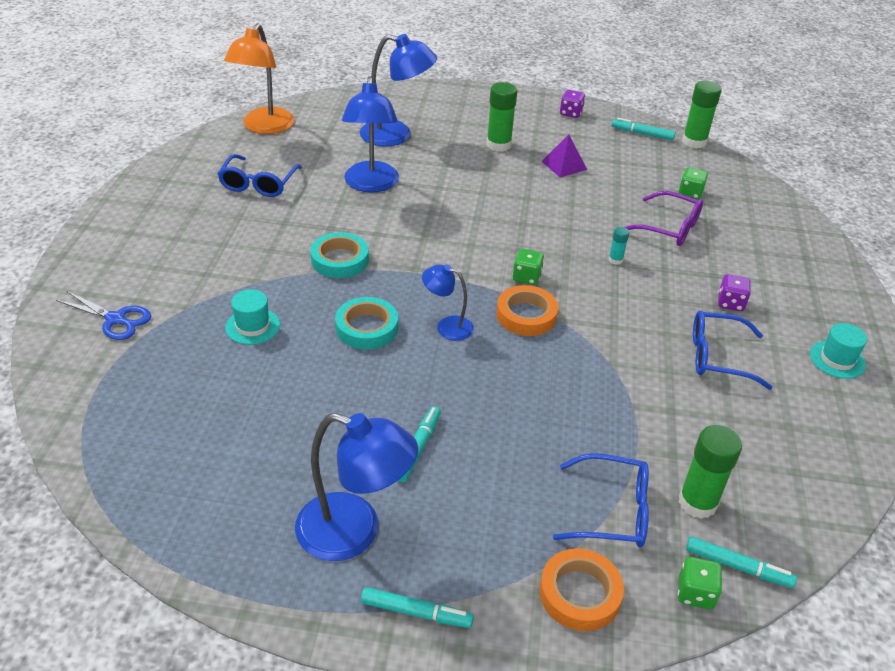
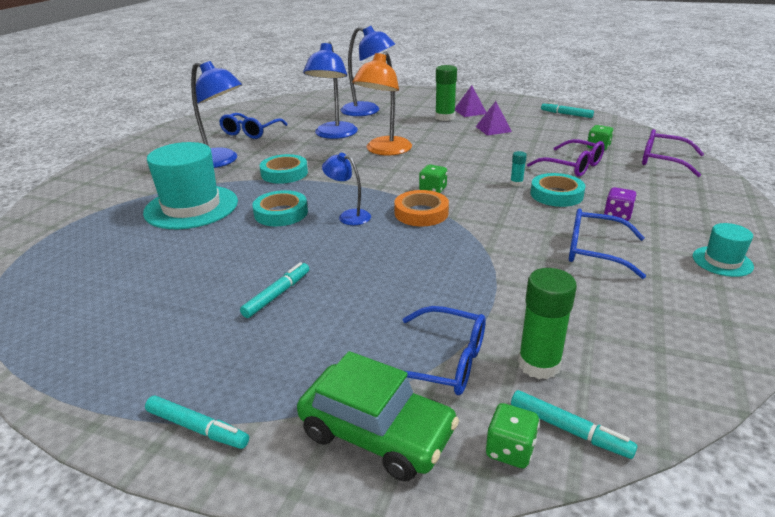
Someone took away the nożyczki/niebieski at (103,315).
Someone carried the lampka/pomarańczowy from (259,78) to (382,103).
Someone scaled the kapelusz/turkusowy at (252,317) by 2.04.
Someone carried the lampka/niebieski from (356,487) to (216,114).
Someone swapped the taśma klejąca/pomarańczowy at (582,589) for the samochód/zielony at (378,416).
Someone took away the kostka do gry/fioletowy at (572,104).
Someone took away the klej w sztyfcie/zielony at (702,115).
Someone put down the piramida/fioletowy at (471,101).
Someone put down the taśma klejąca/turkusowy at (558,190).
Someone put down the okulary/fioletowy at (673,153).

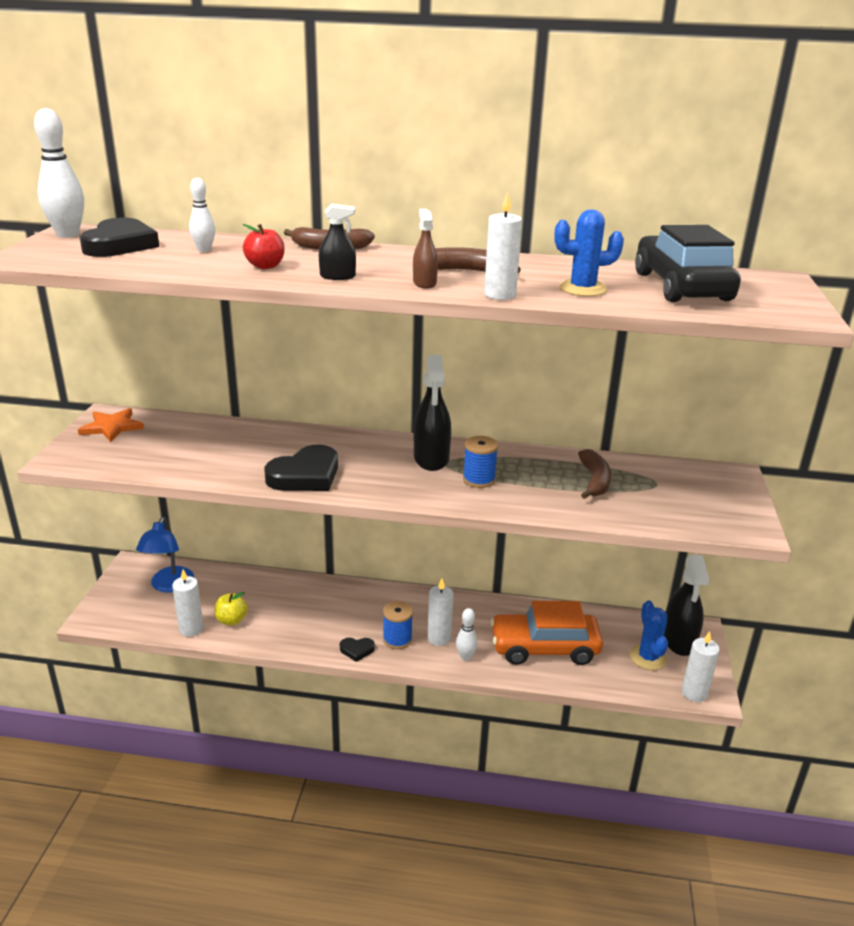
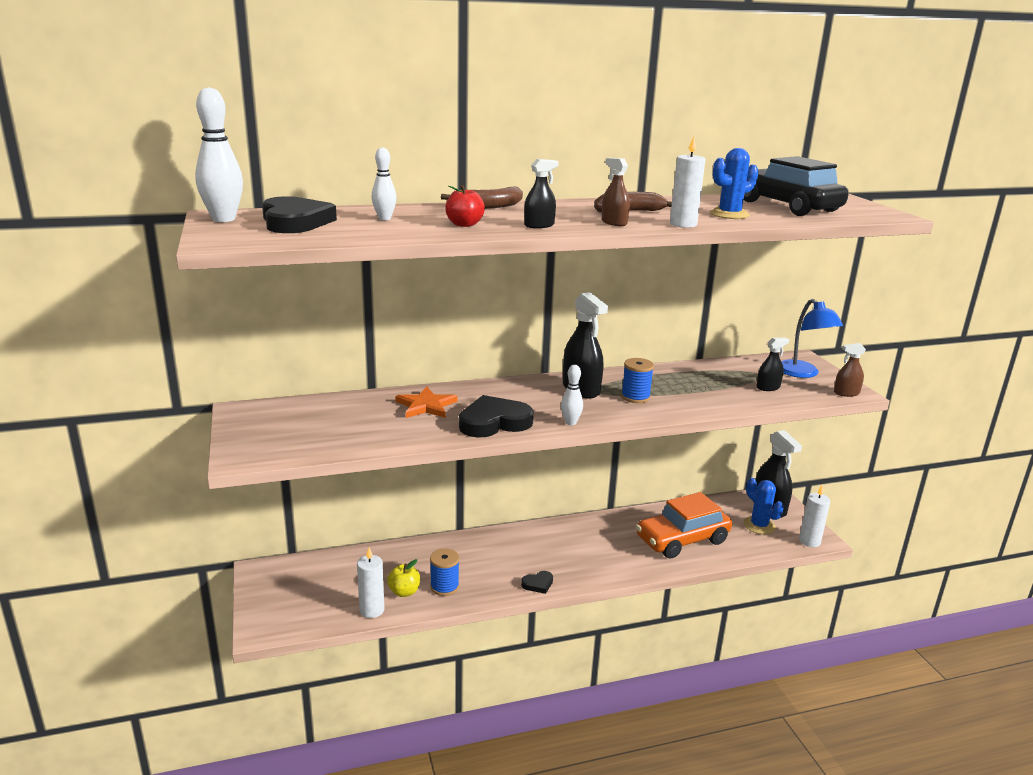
Someone carried the gwiazda/pomarańczowy from (111,425) to (426,402).
Someone carried the lampka/niebieski from (165,554) to (812,338).
Someone rotated the serce/czarny at (301,468) by 135 degrees counterclockwise.
Someone carried the szpulka/niebieski from (398,625) to (444,572).
Someone took away the świeca/biały at (440,612).
Someone carried the kręgiel/biały from (467,634) to (572,395).
Someone took away the banan/brązowy at (594,474).
Someone put down the spryskiwacz/czarny at (772,364).
Someone put down the spryskiwacz/brązowy at (850,370).

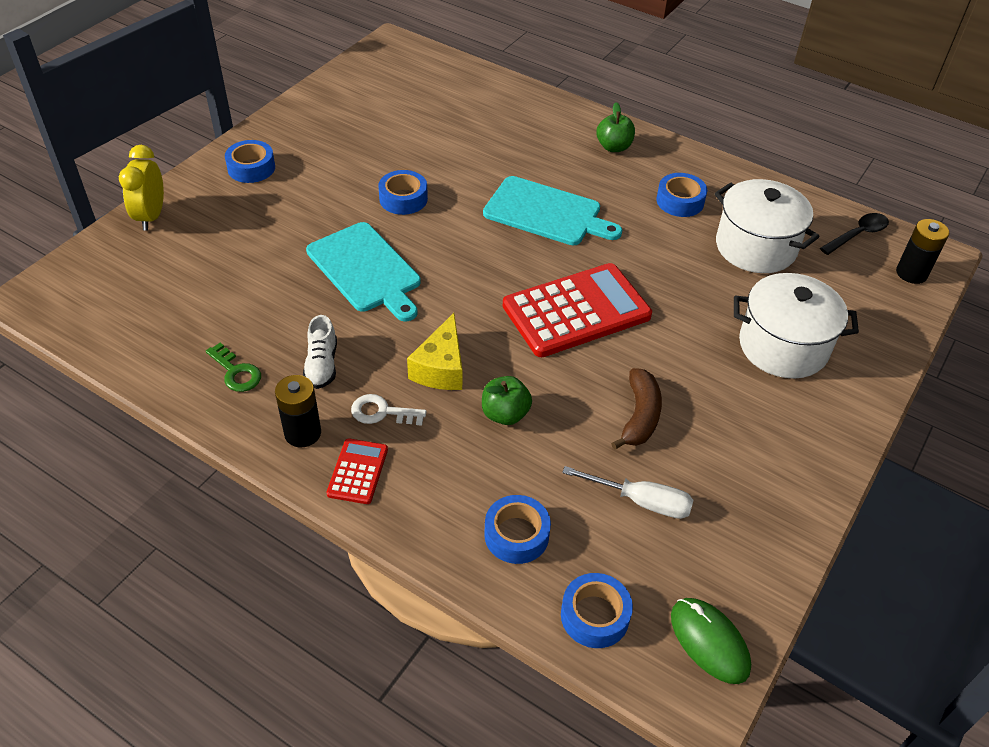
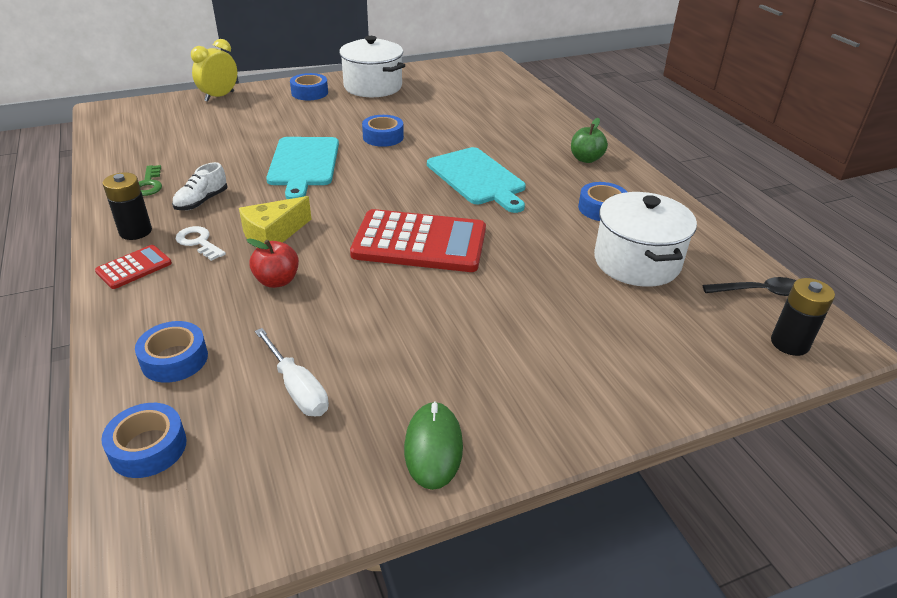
Someone repainted the jabłko/zielony at (507,400), which became the jabłko/czerwony at (272,263).
Someone took away the banan/brązowy at (636,409).
Someone carried the myszka/zielony from (711,641) to (433,445).
Someone carried the garnek/biały from (796,326) to (372,66).

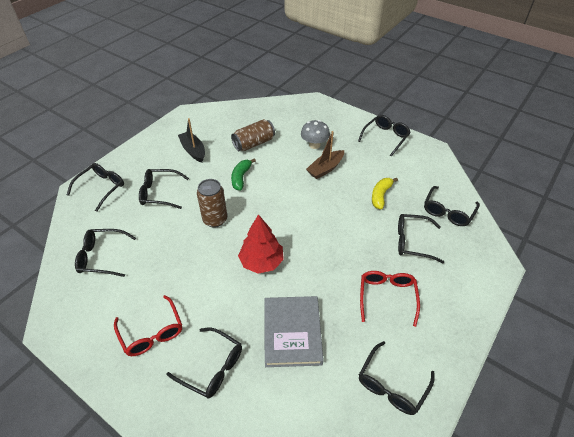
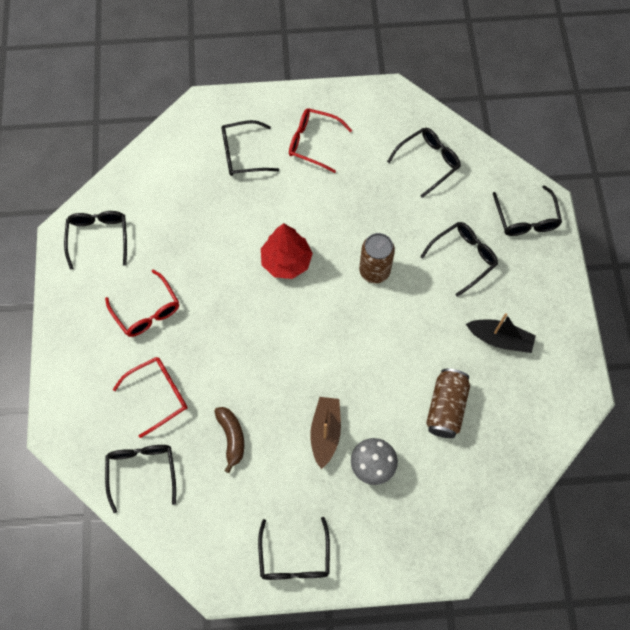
Someone took away the banan/zielony at (243,174).
Someone took away the książka/szary at (294,331).
Someone repainted the banan/żółty at (385,193), which became the banan/brązowy at (229,440).
Someone repainted the okulary/czarny at (421,238), which became the okulary/czerwony at (150,397).

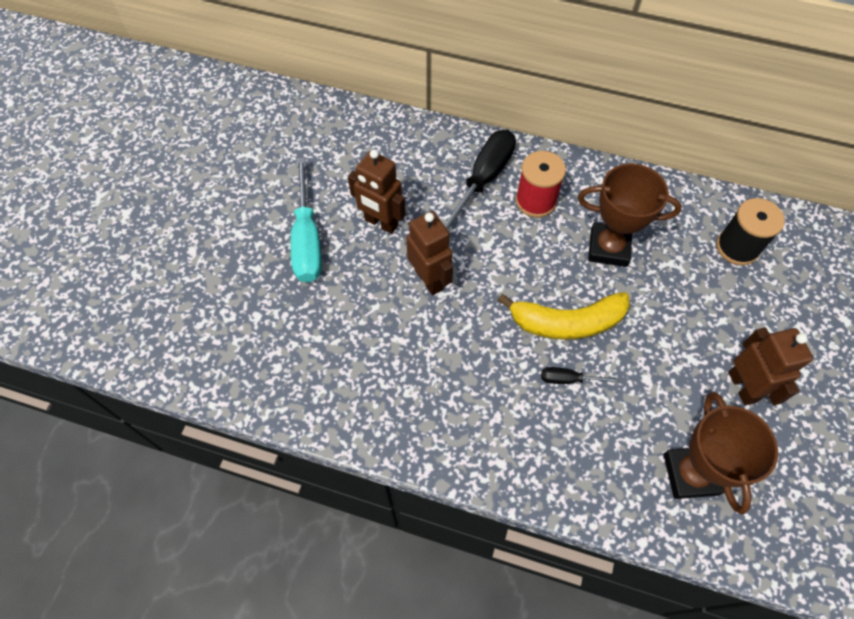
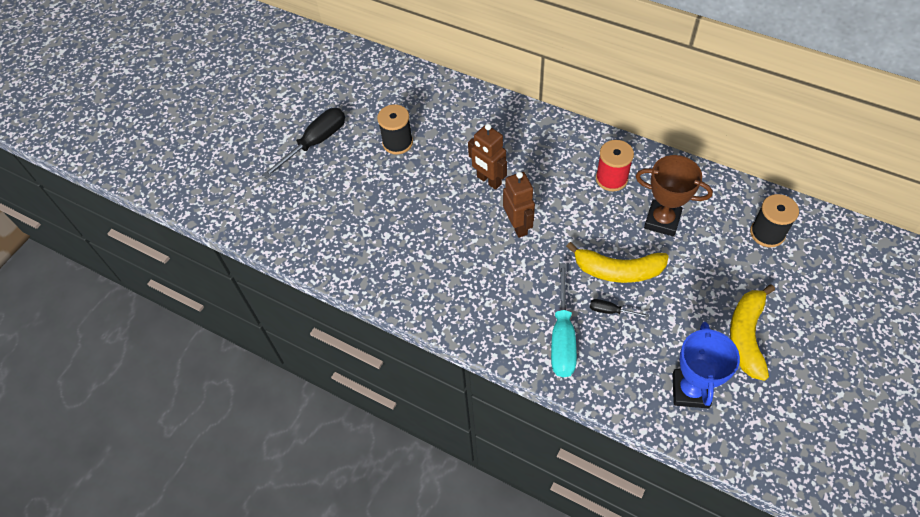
Someone carried the śrubokręt/turkusowy from (306,220) to (564,320).
Someone carried the śrubokręt/czarny from (480,180) to (303,143).
Someone repainted the puchar/brązowy at (721,453), which became the puchar/niebieski at (706,365).
Someone swapped the robot/brązowy at (770,366) for the banan/żółty at (752,332).
Someone put down the szpulka/czarny at (395,129).

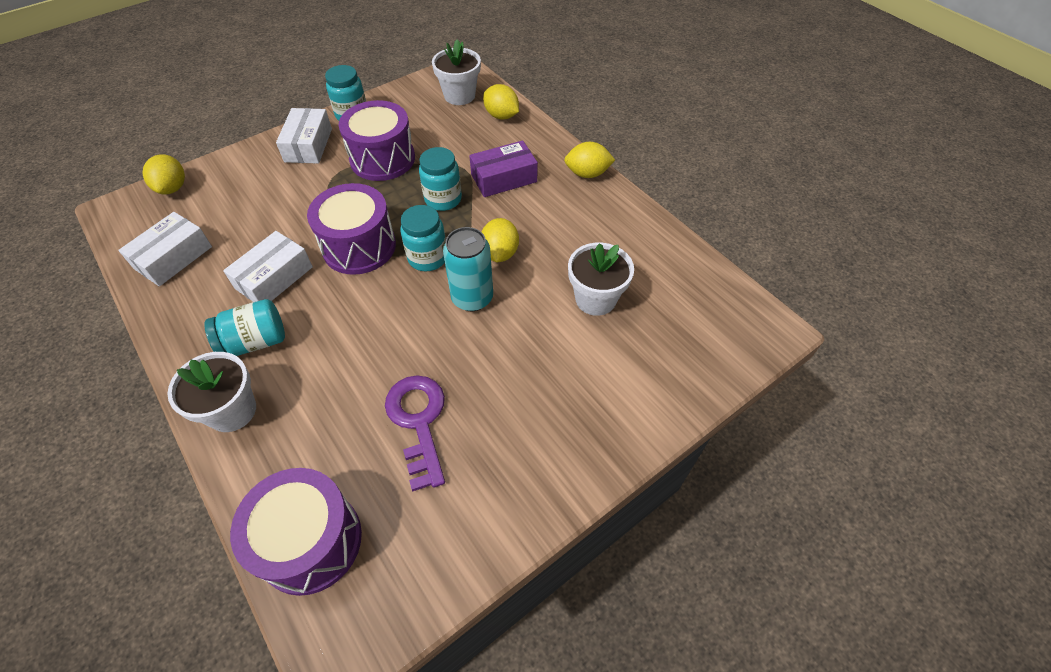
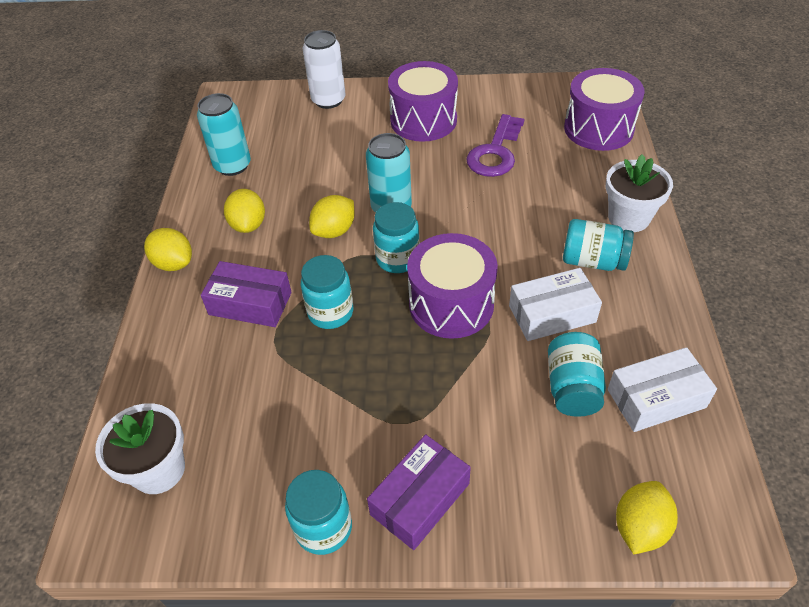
Someone repainted the pudełko/biały at (304,136), which became the pudełko/fioletowy at (419,492).
Someone carried the bęben/fioletowy from (377,140) to (423,101).
Someone carried the cytryna/żółty from (501,102) to (244,211).
Someone took away the doniczka/biały at (601,279).
Someone put down the puszka/turkusowy at (224,134).
Someone put down the puszka/biały at (324,69).
Someone put down the słoik/turkusowy at (577,374).

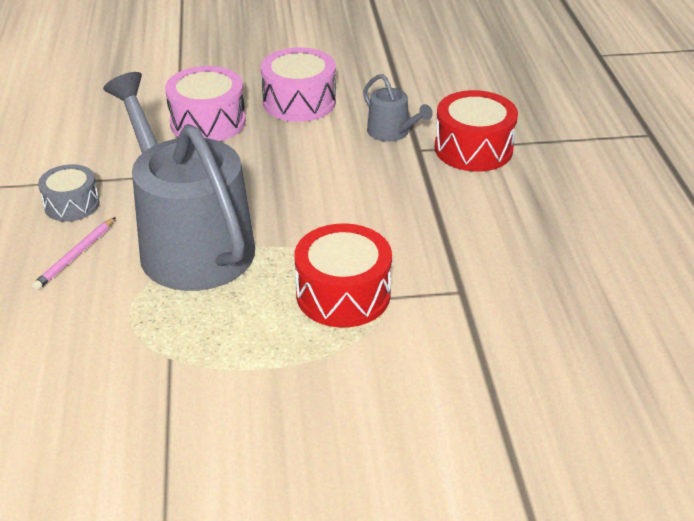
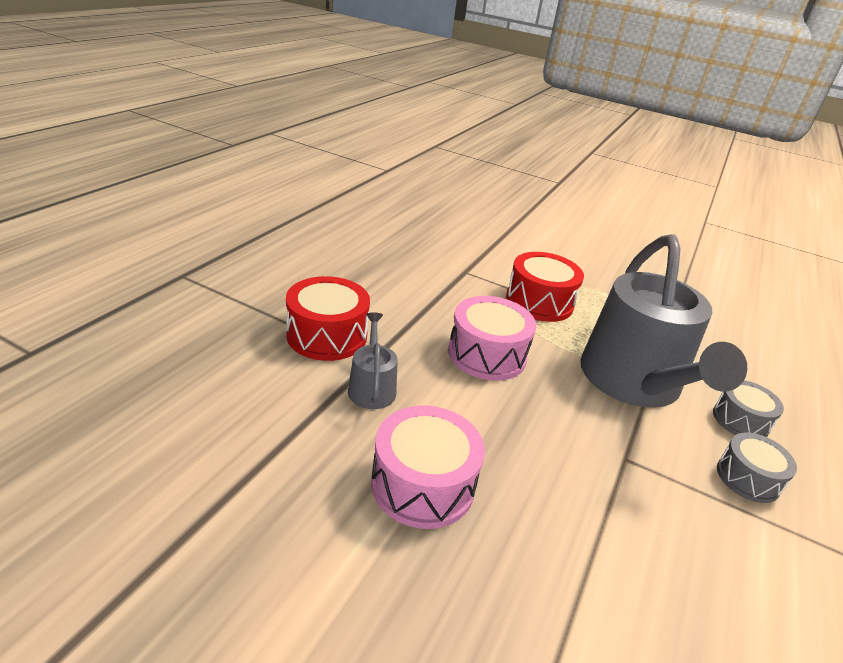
Someone swapped the ołówek/różowy at (74,253) for the bęben/szary at (748,408).
Someone carried the bęben/różowy from (205,103) to (492,338).

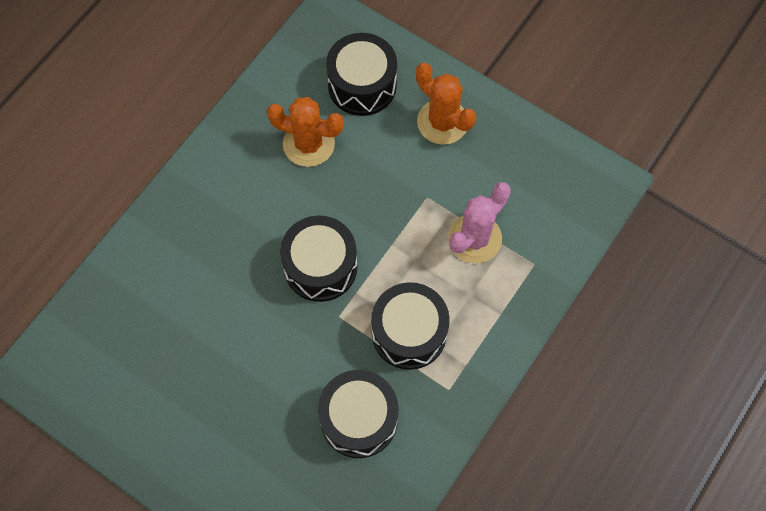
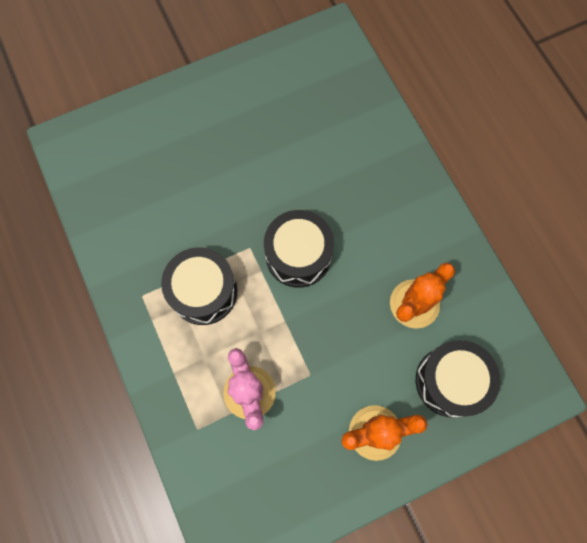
Someone took away the bęben/czarny at (358,414).

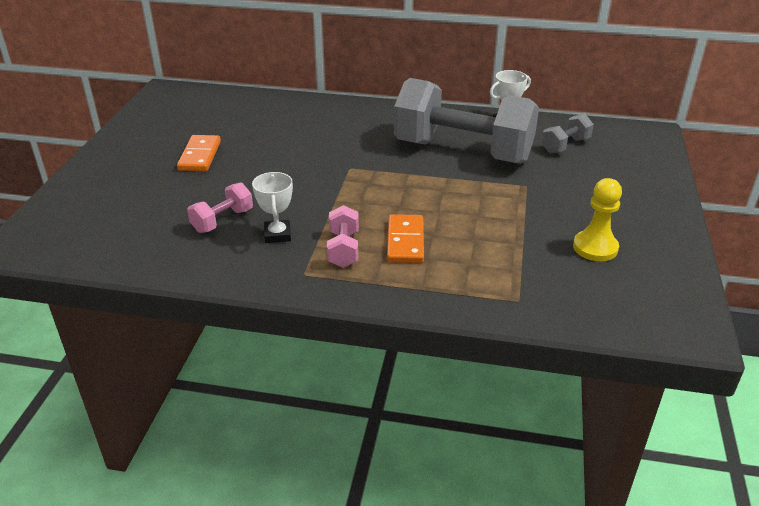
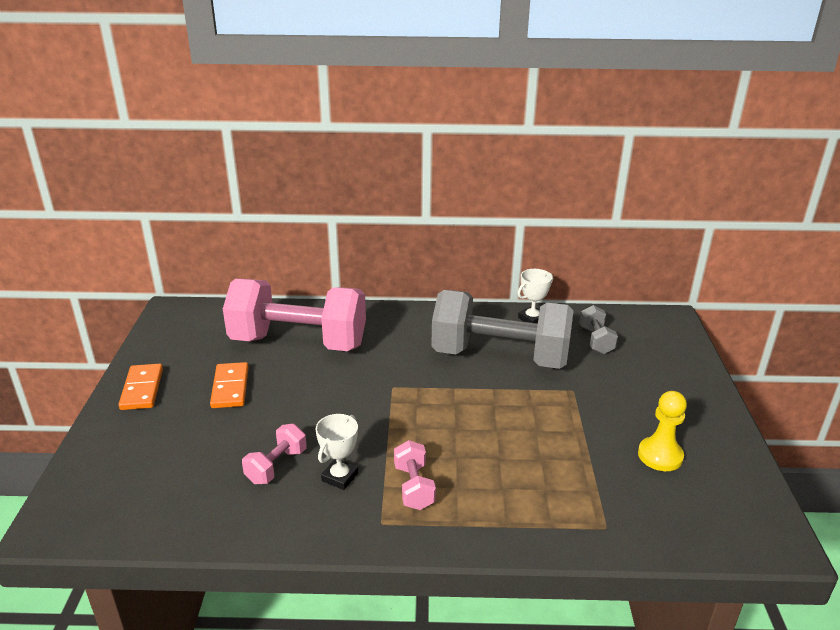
Someone rotated the puchar/biały at (272,207) by 45 degrees clockwise.
Someone carried the kostka domina/pomarańczowy from (405,238) to (140,387).
Someone rotated the hantel/szary at (568,134) by 45 degrees counterclockwise.
Someone put down the hantel/różowy at (294,315).

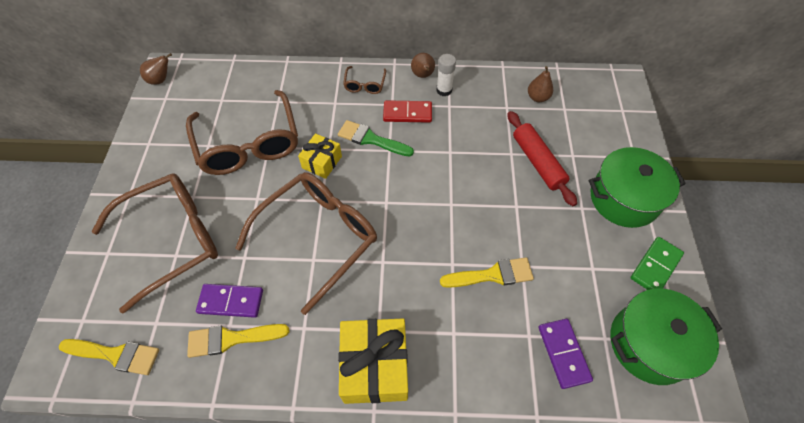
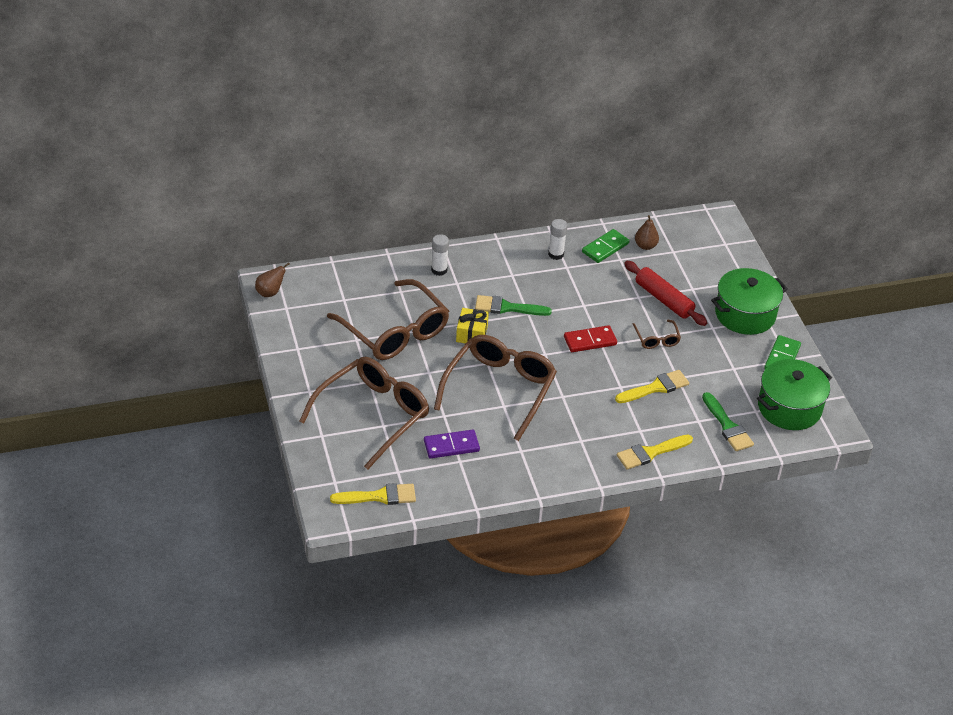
Someone carried the pędzel/żółty from (238,341) to (655,452).
Someone took away the prezent/żółty at (373,361).
Someone carried the okulary/brązowy from (364,80) to (656,334).
Someone carried the kostka domina/czerwony from (407,111) to (590,338).
Someone took away the gruszka/brązowy at (423,65).
Someone swapped the kostka domina/fioletowy at (566,354) for the pędzel/zielony at (728,421).
Someone put down the klej w sztyfcie/biały at (440,255).
Someone put down the kostka domina/zielony at (605,246).

